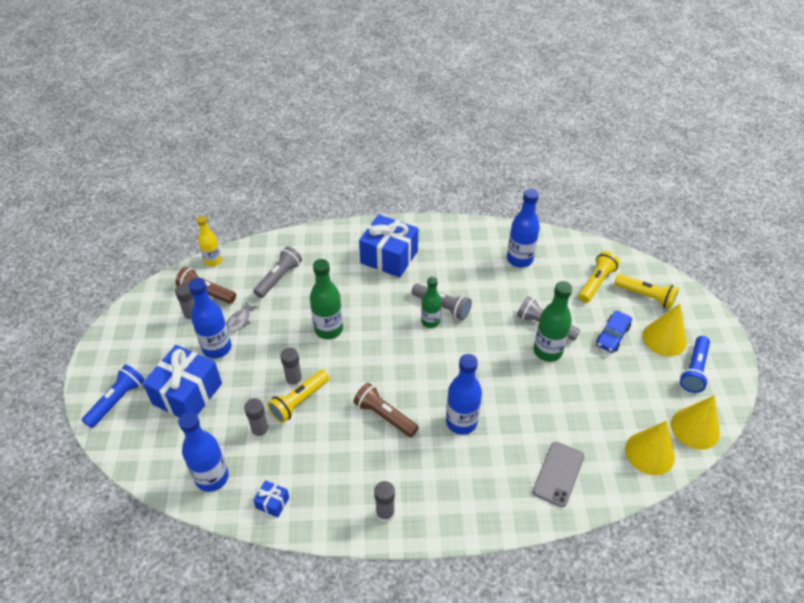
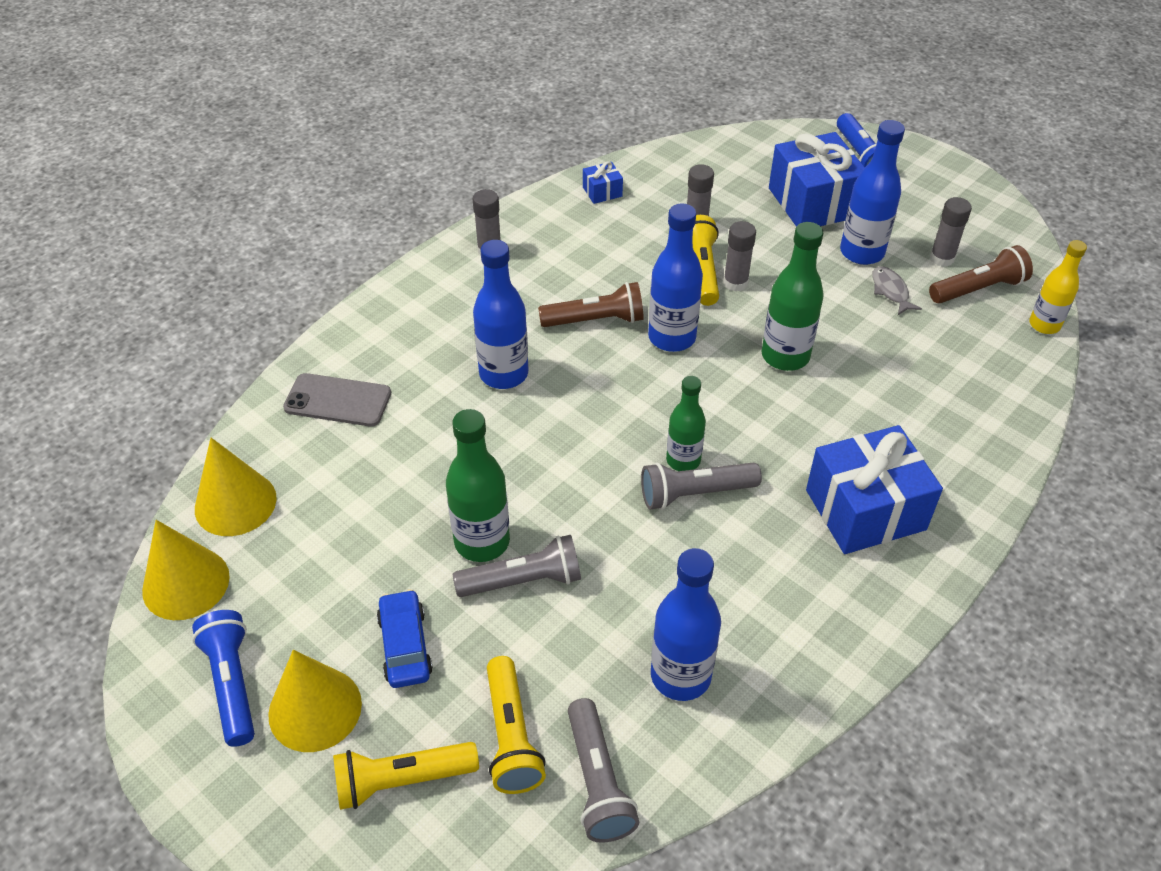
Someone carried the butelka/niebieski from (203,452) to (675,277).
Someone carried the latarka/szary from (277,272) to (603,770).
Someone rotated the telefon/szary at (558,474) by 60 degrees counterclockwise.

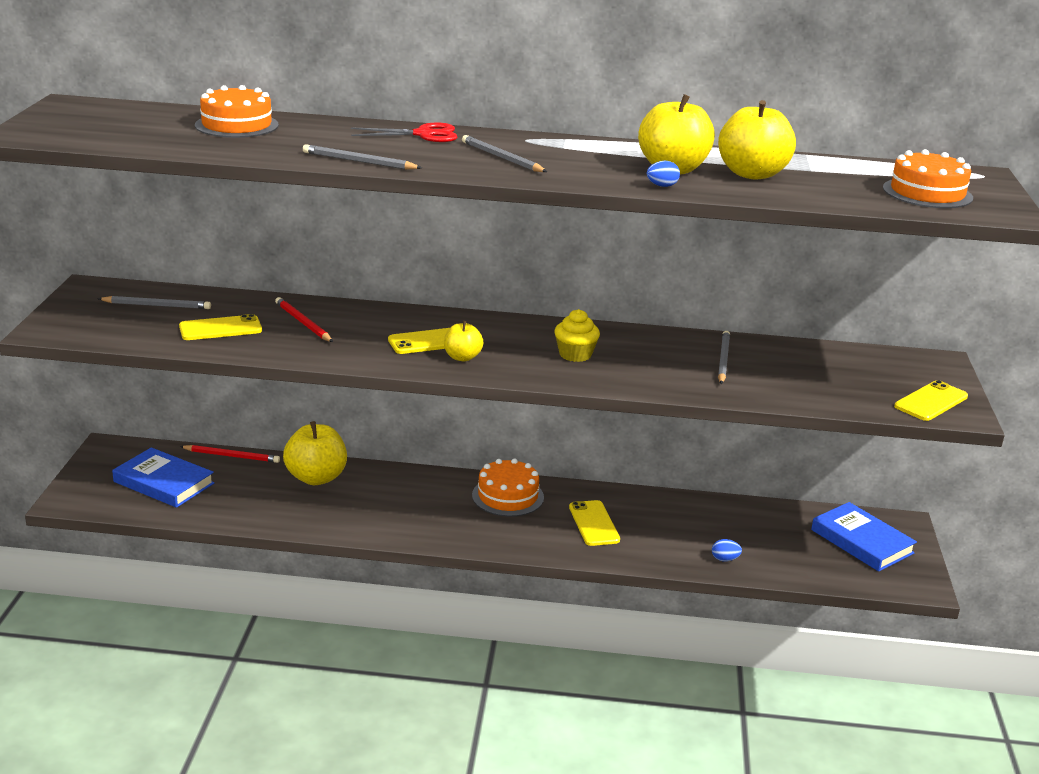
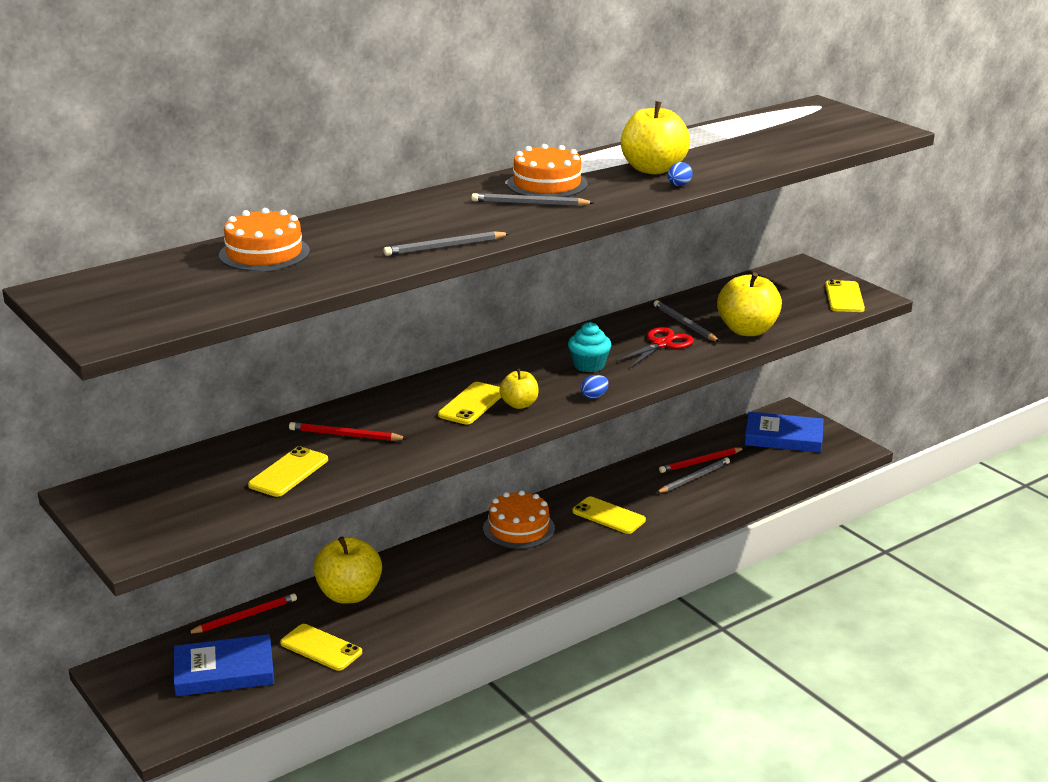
Someone carried the ołówek/szary from (154,302) to (693,475).
Someone carried the nożyczki/czerwony from (404,132) to (654,347).
Someone repainted the muffinka/żółty at (577,335), which became the muffinka/turkusowy at (589,347).
Someone carried the jajko/niebieski from (727,550) to (595,387).
Someone carried the jabłko/żółty from (757,139) to (749,304).
Someone carried the tort/pomarańczowy from (928,178) to (547,170).
Someone put down the telefon/żółty at (321,647).
Someone put down the ołówek/czerwony at (701,460).

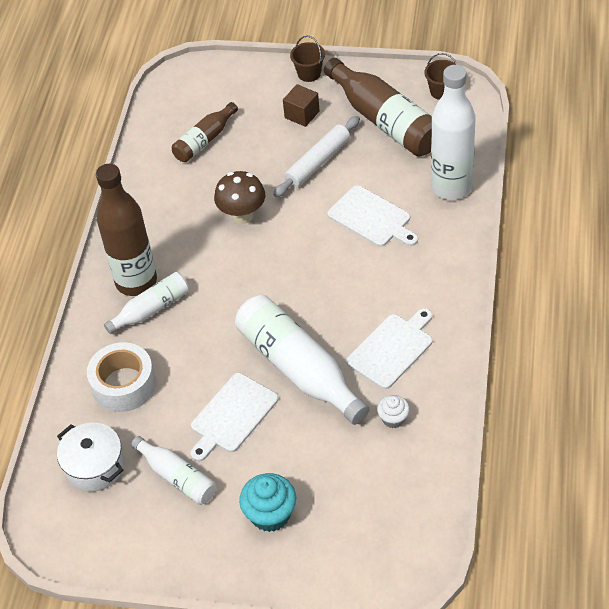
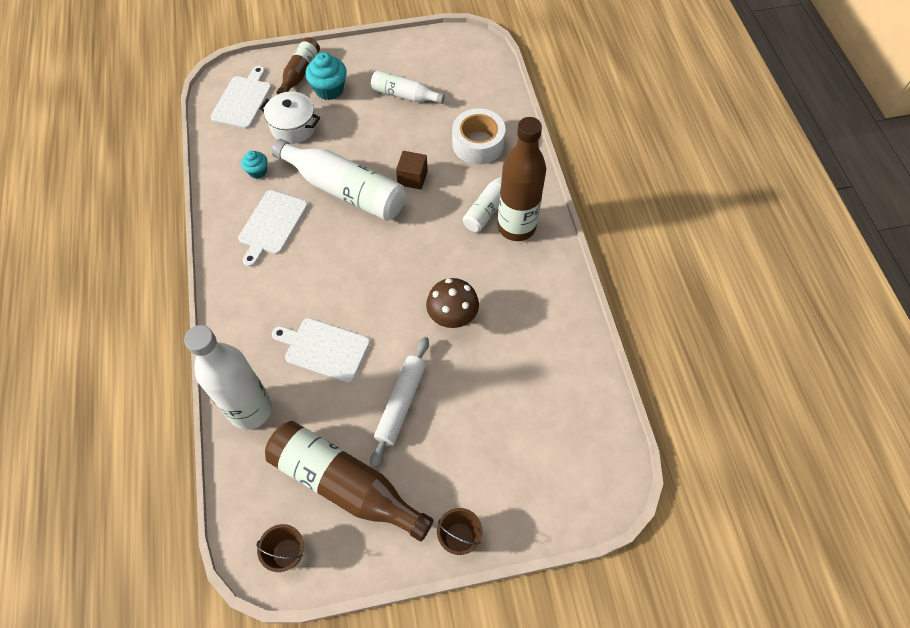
Someone carried the garnek/biały from (90,457) to (289,118).
Someone carried the butelka/brązowy from (205,132) to (298,66).
Someone carried the deska do krojenia/biały from (234,417) to (241,97).
Someone carried the sześcian/brązowy from (301,105) to (412,170).
Someone repainted the muffinka/biały at (393,411), which became the muffinka/turkusowy at (254,165).

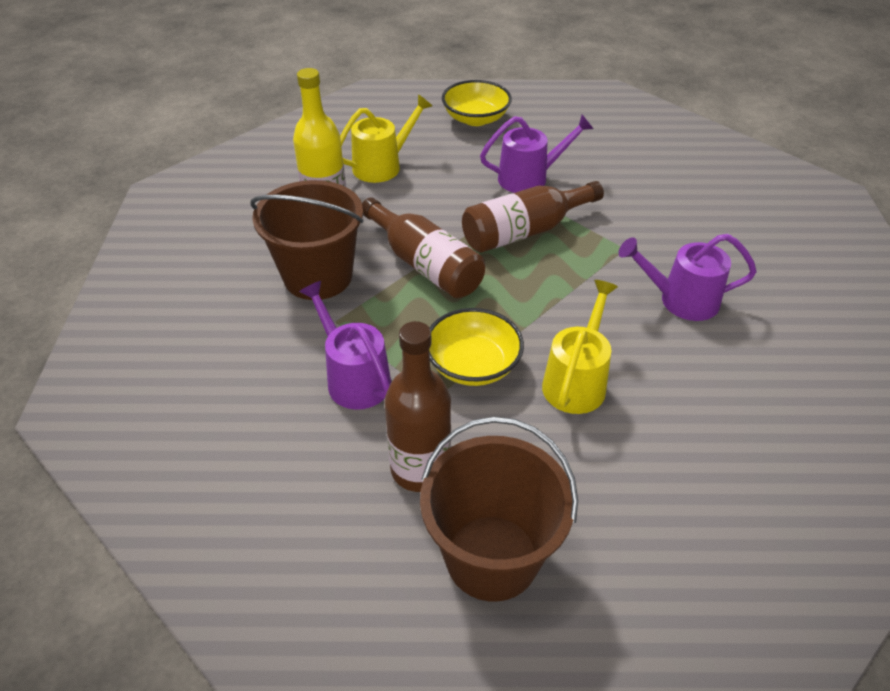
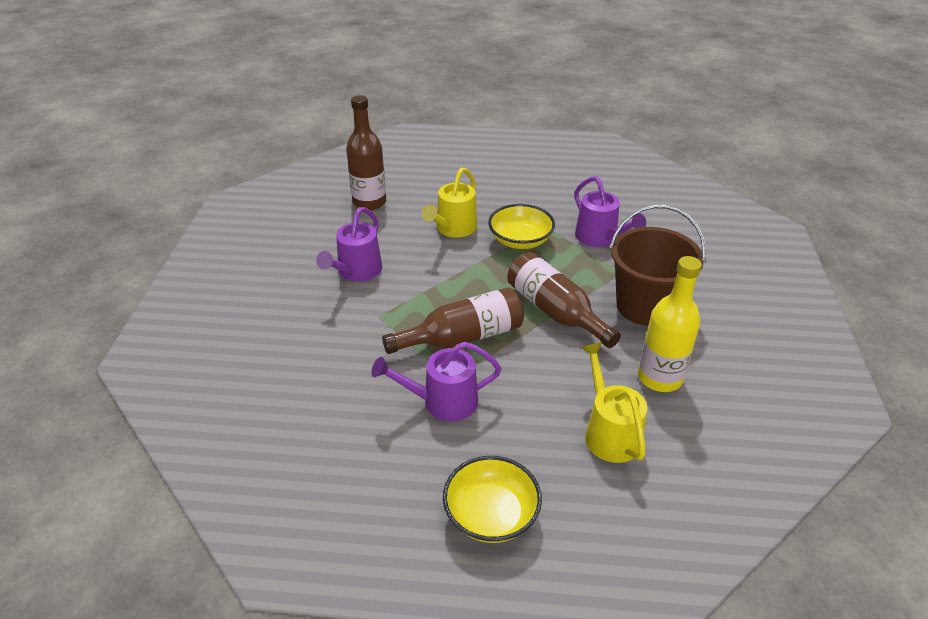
Someone rotated the konewka/żółty at (386,138) by 105 degrees clockwise.
Someone carried the butelka/brązowy from (417,406) to (366,152).
Someone took away the wiadro/brązowy at (499,509).
Someone rotated the konewka/fioletowy at (687,277) by 105 degrees clockwise.

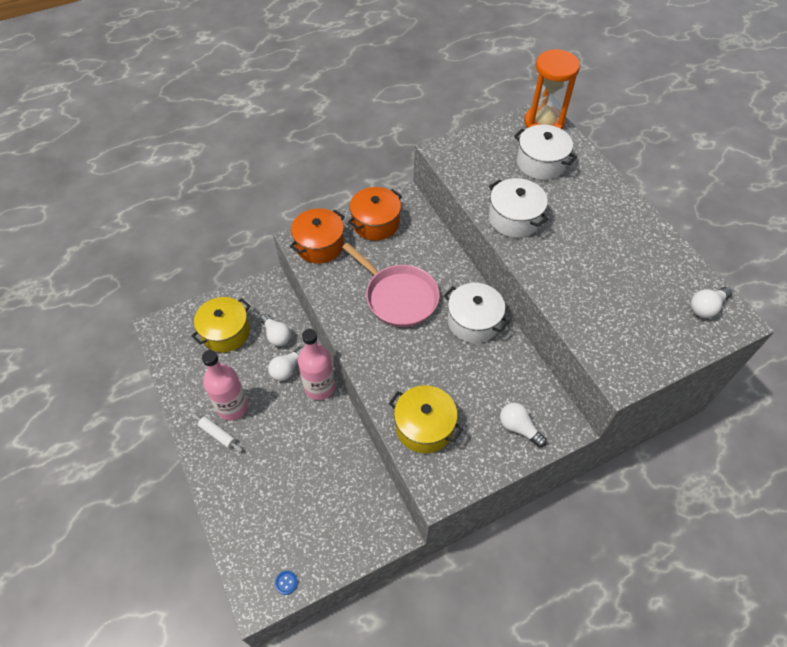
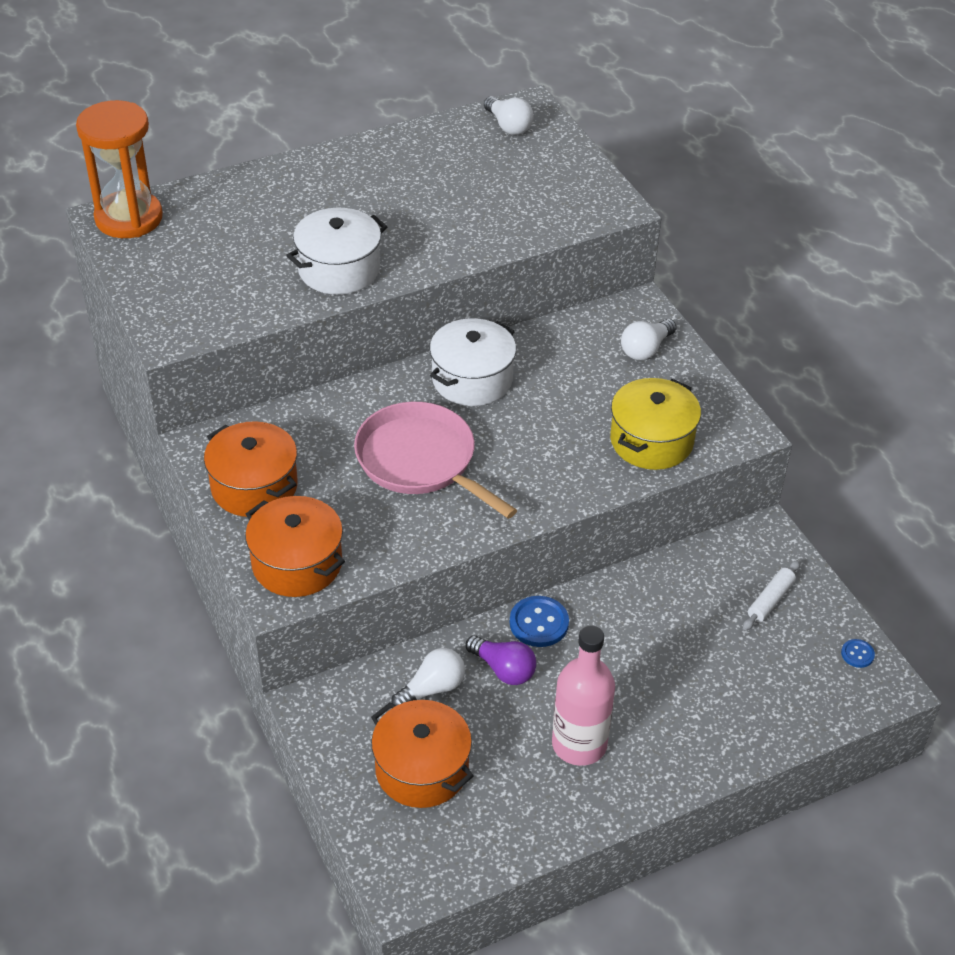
Someone repainted the garnek/żółty at (220,325), which became the garnek/pomarańczowy at (422,754).
Someone carried the wałek do ciasta/biały from (217,432) to (771,595).
Someone repainted the żarówka/biały at (285,364), which became the żarówka/fioletowy at (501,660).
Someone swapped the butelka/różowy at (316,364) for the guzik/niebieski at (539,621).
Someone rotated the patelnia/różowy at (391,285) by 90 degrees counterclockwise.
Someone took away the garnek/biały at (545,152).

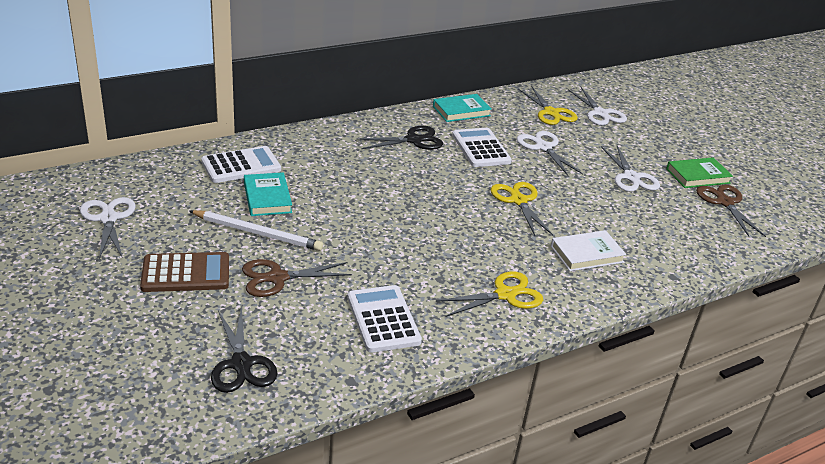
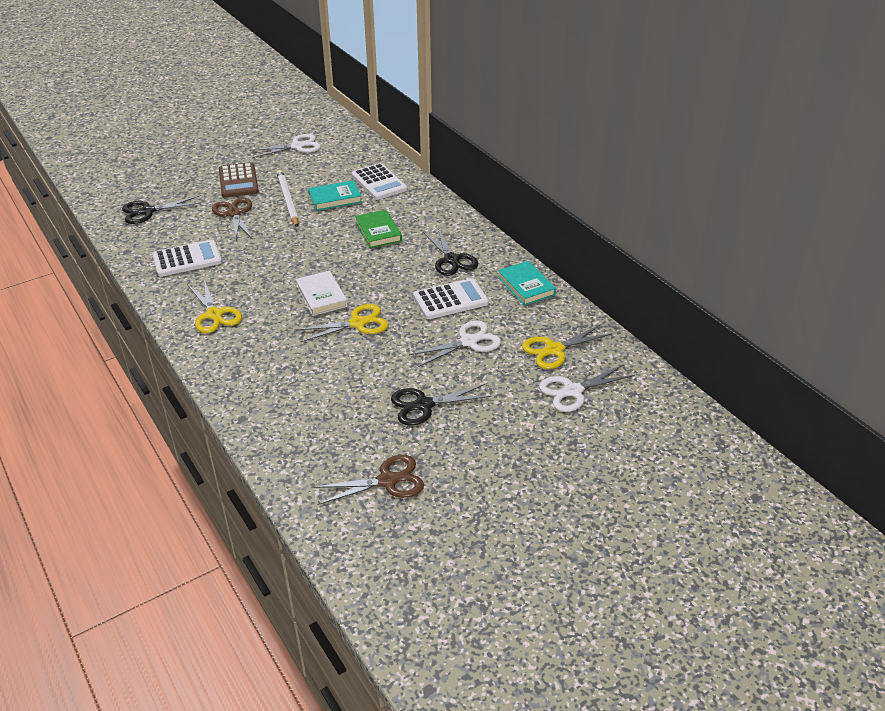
Someone rotated the ołówek/biały at (256,230) by 150 degrees clockwise.
Someone carried the książka/biały from (588,250) to (322,293).
Someone repainted the nożyczki/biały at (630,169), which became the nożyczki/czarny at (441,405).
Someone carried the książka/zielony from (699,172) to (378,229).

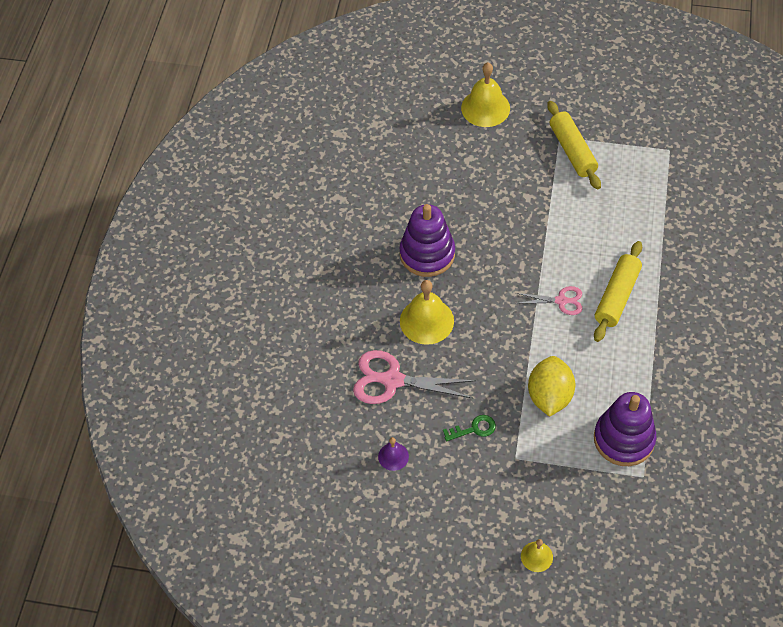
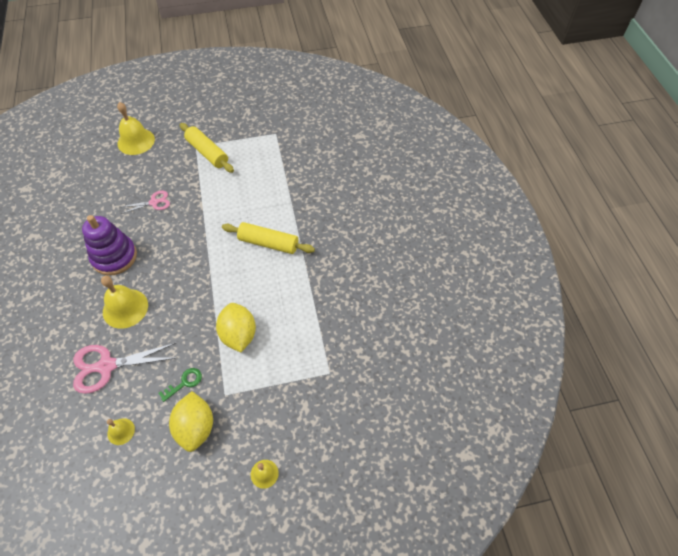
Someone repainted the dzwonek/fioletowy at (393,454), which became the dzwonek/żółty at (121,431).
Someone carried the nożyczki/różowy from (549,300) to (145,202).
Someone rotated the wałek do ciasta/żółty at (618,291) by 75 degrees counterclockwise.
Someone took away the zabawka nakładanka/fioletowy at (625,429).
Someone put down the cytryna/żółty at (191,421).

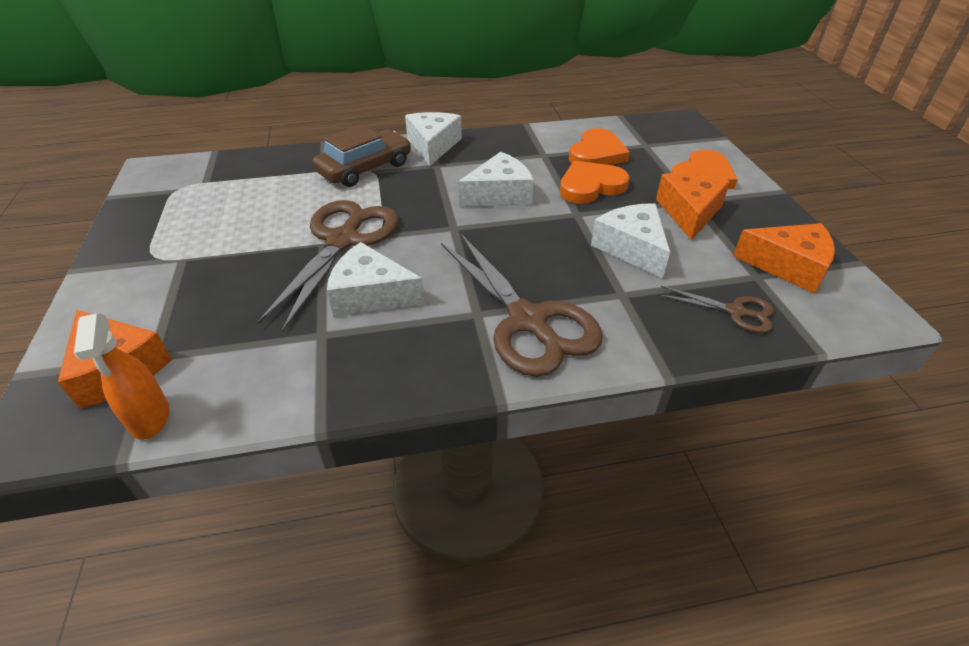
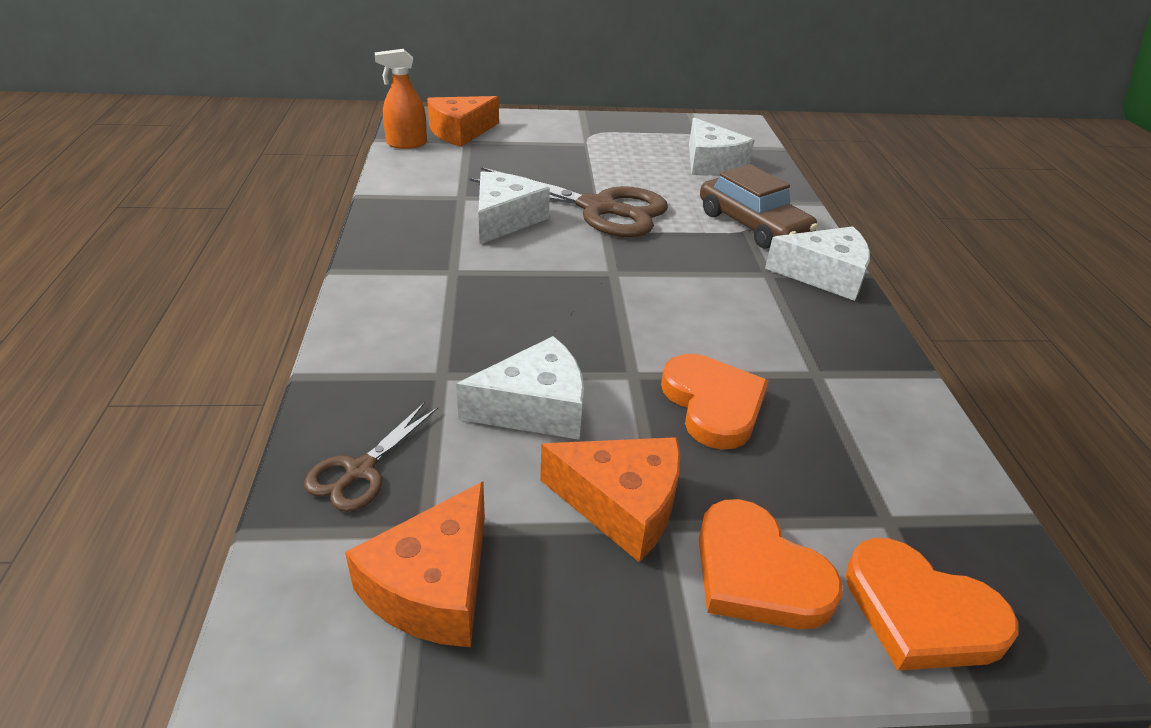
Someone took away the nożyczki/brązowy at (522,305).
Someone carried the ser/biały from (495,179) to (722,147).
Someone carried the serce/pomarańczowy from (599,146) to (932,604).

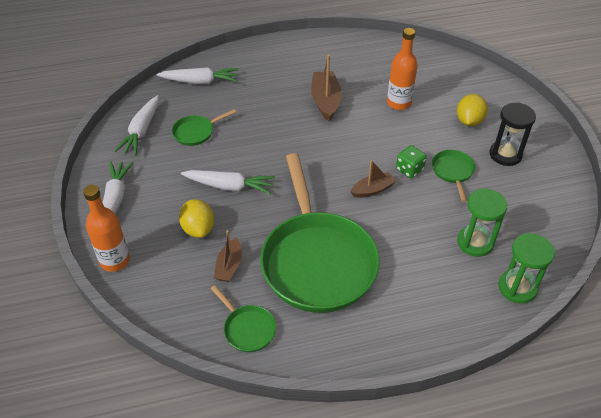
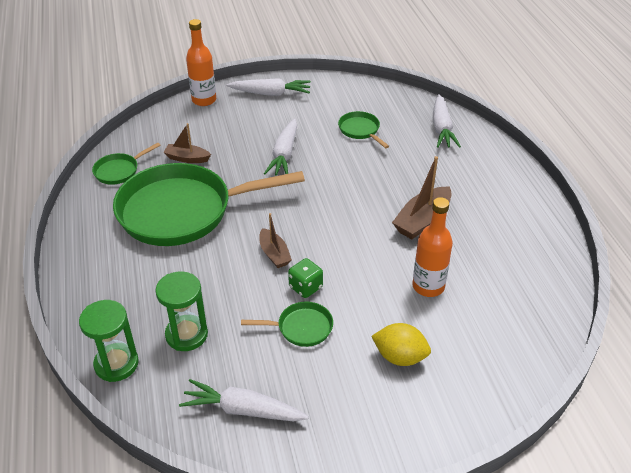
Someone carried the marchewka/biały from (136,125) to (244,400).
Someone took away the cytryna/żółty at (196,218).
Someone rotated the łódka/brązowy at (326,88) by 135 degrees clockwise.
Someone took away the klepsydra/czarny at (512,134).

